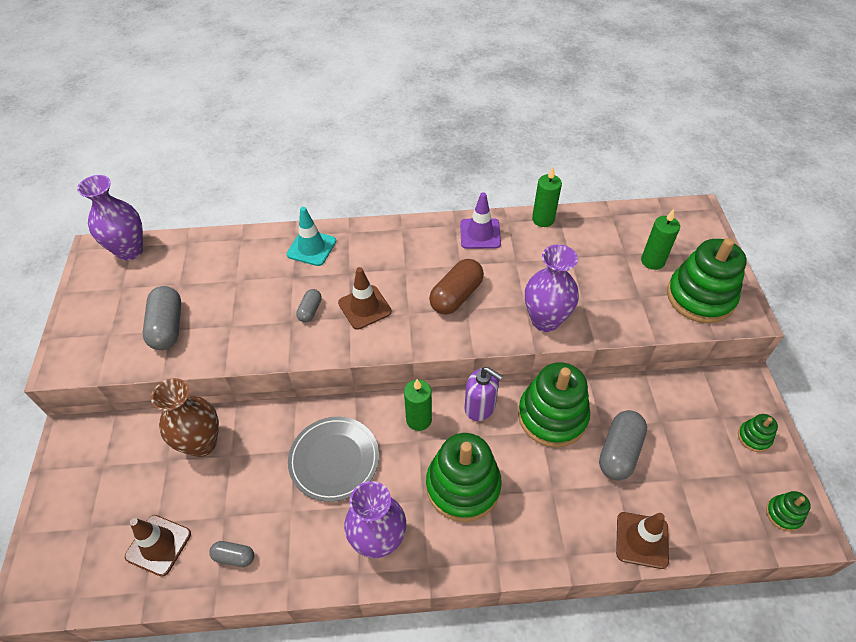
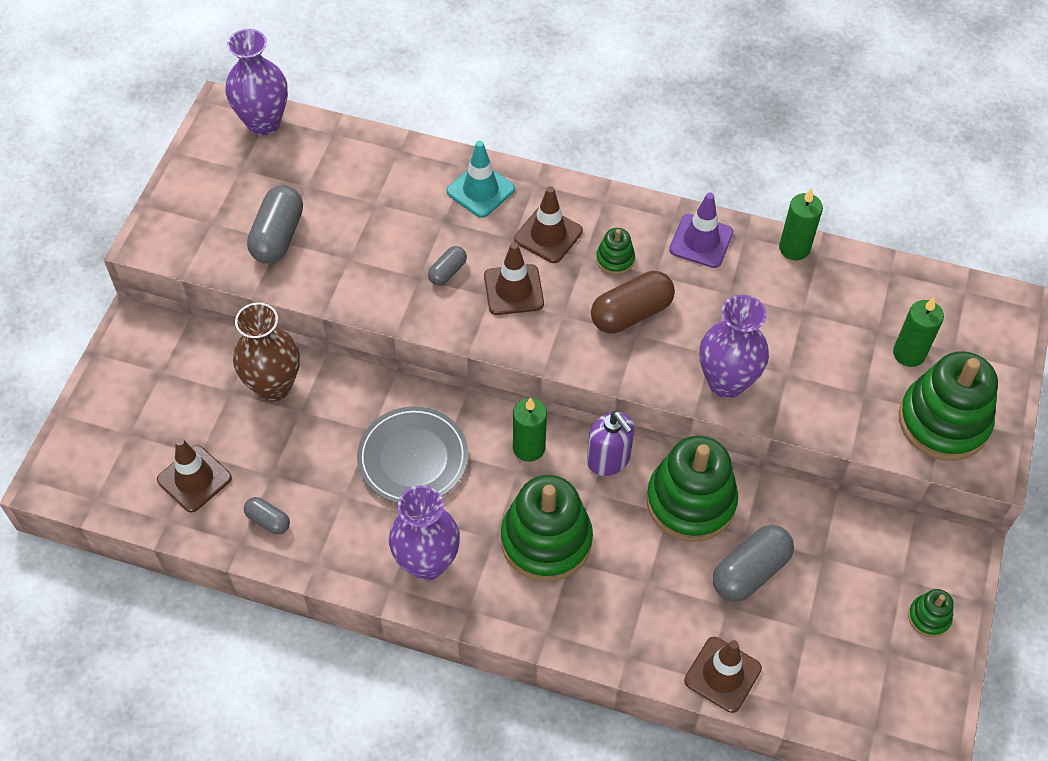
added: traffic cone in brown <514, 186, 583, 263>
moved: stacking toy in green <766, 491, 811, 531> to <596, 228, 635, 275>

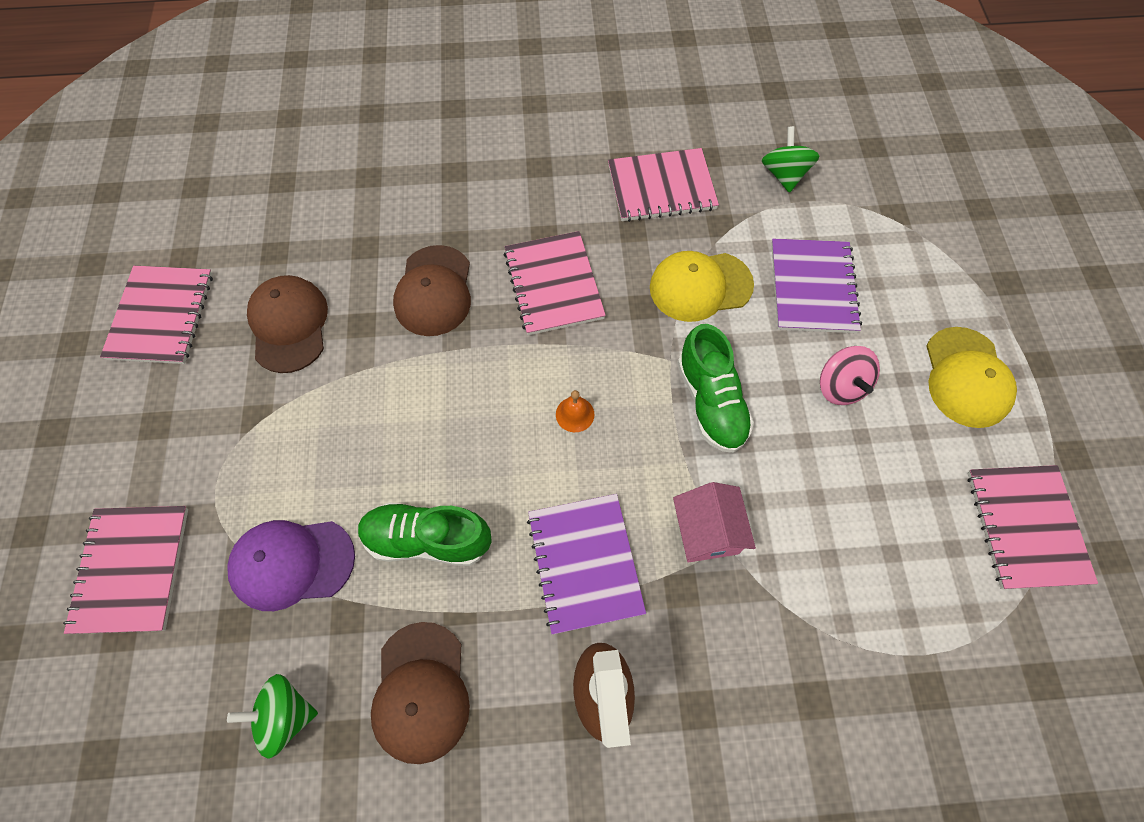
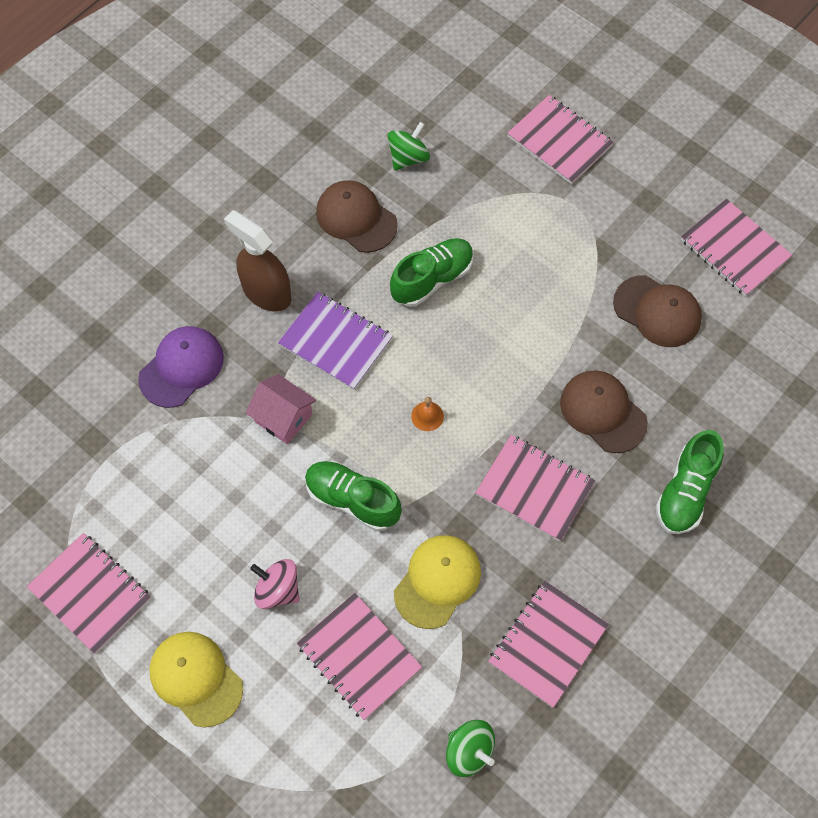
added: shoe in green <656, 430, 723, 534>
moved: cap in purple <227, 520, 355, 611> to <138, 326, 224, 408>
recoloured: notebook in purple <771, 239, 862, 333> to notebook in pink <297, 593, 422, 720>

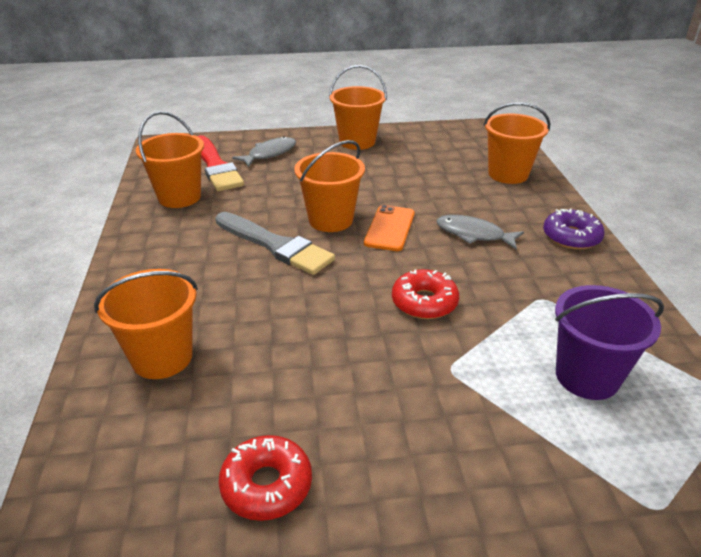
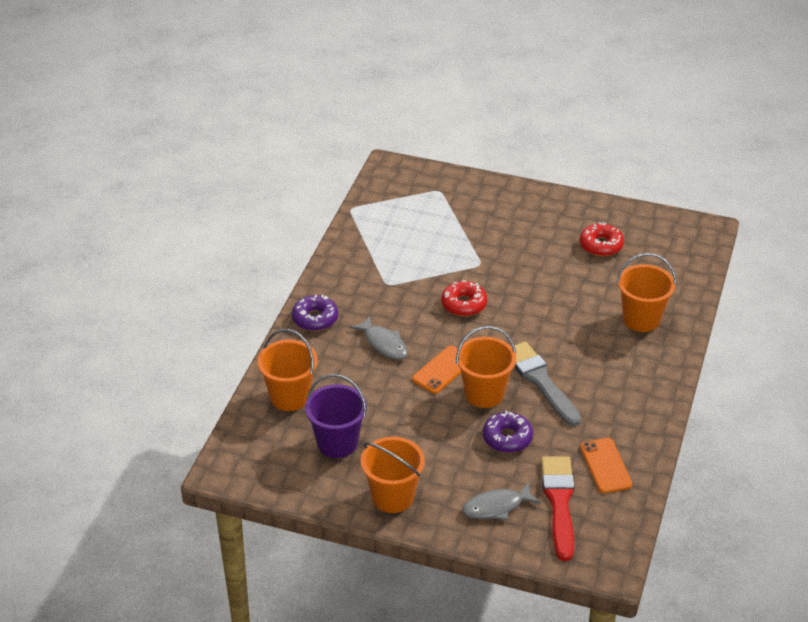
added: donut in purple <483, 411, 533, 453>
moved: bucket in purple <555, 285, 664, 400> to <305, 374, 367, 458>
replaced: bucket in orange <136, 111, 204, 208> to phone in orange <580, 438, 632, 493>

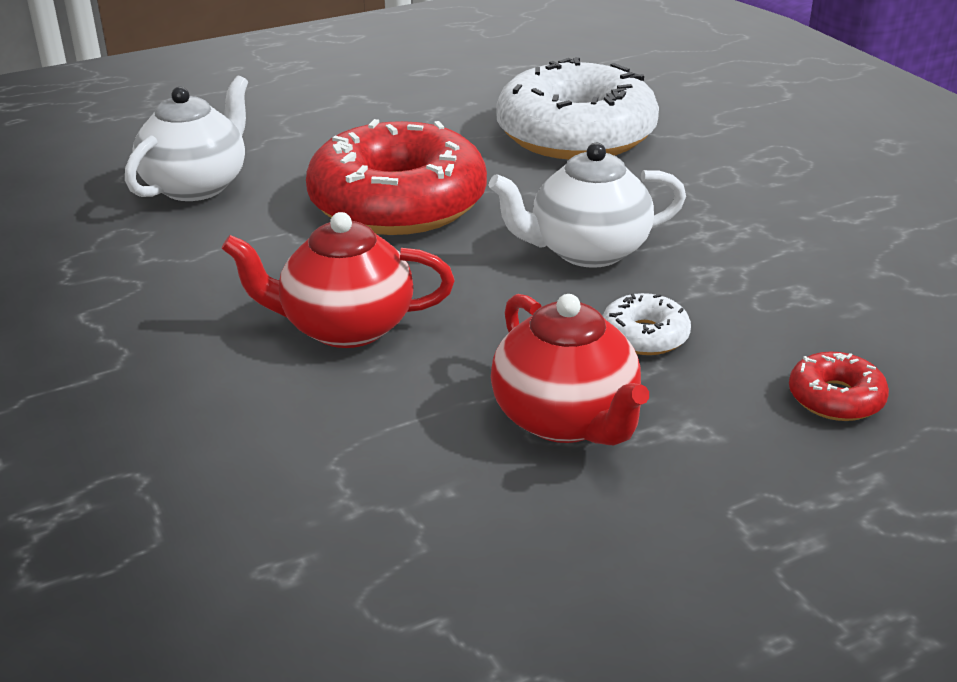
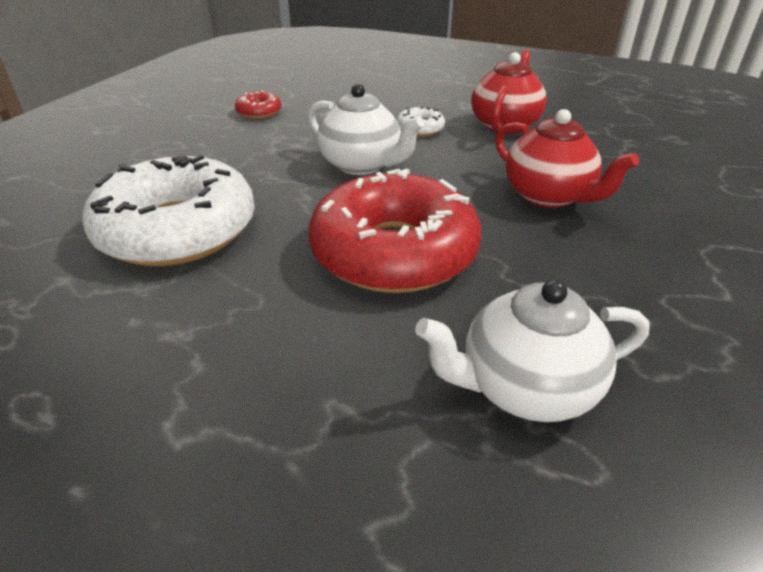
moved: donut in red <789, 351, 889, 421> to <235, 90, 281, 119>

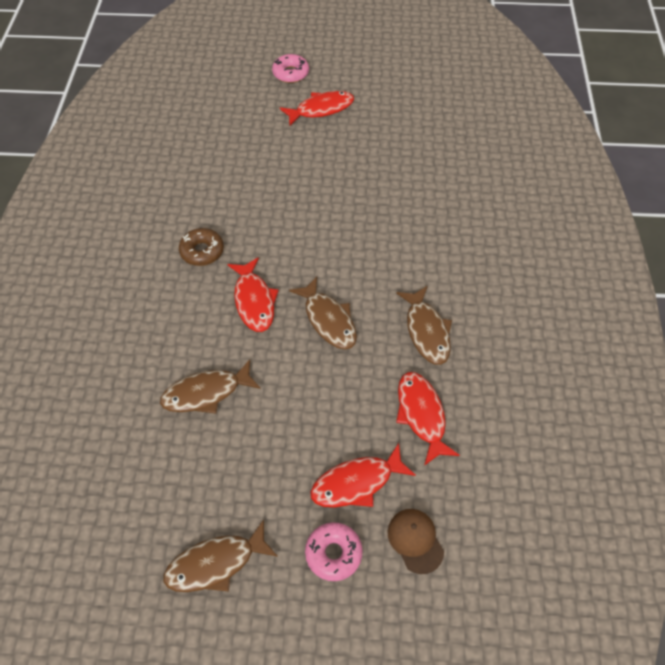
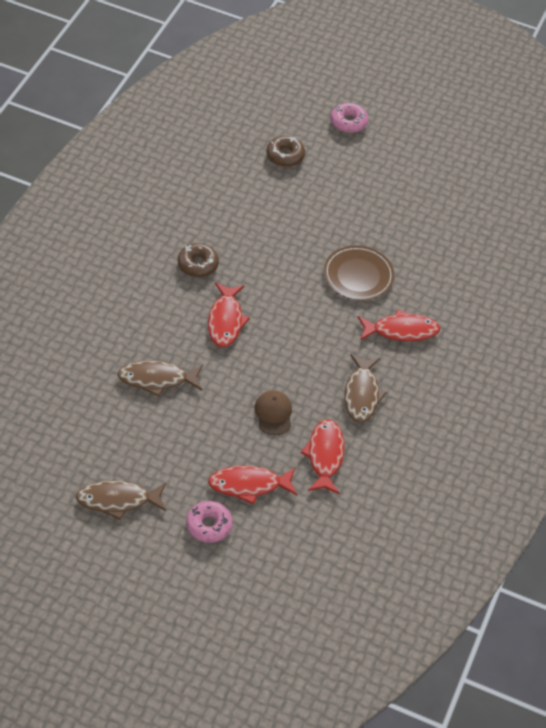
removed: fish in brown <289, 277, 357, 349>
added: donut in brown <266, 136, 305, 167>; plate in brown <324, 245, 394, 300>
moved: fish in red <280, 91, 354, 126> to <358, 309, 440, 341>; cap in brown <387, 509, 444, 574> to <254, 390, 292, 435>

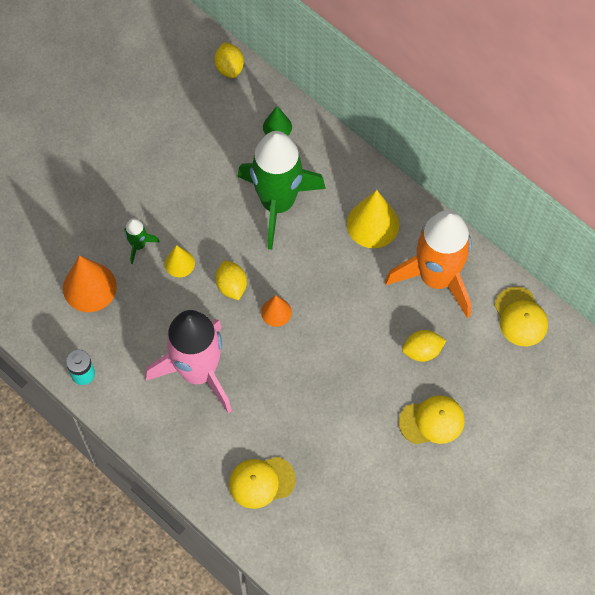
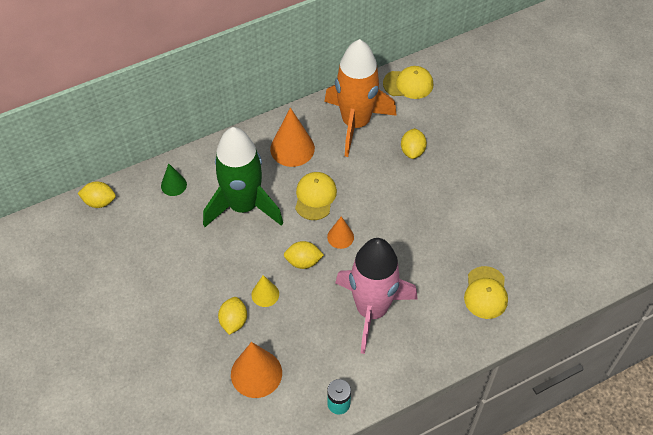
moved: cap in yellow <399, 396, 465, 444> to <295, 172, 337, 220>
replaced: rocket in green <124, 218, 159, 264> to lemon in yellow <218, 297, 247, 335>
recoloured: cone in yellow <347, 190, 399, 248> to cone in orange <270, 108, 315, 167>

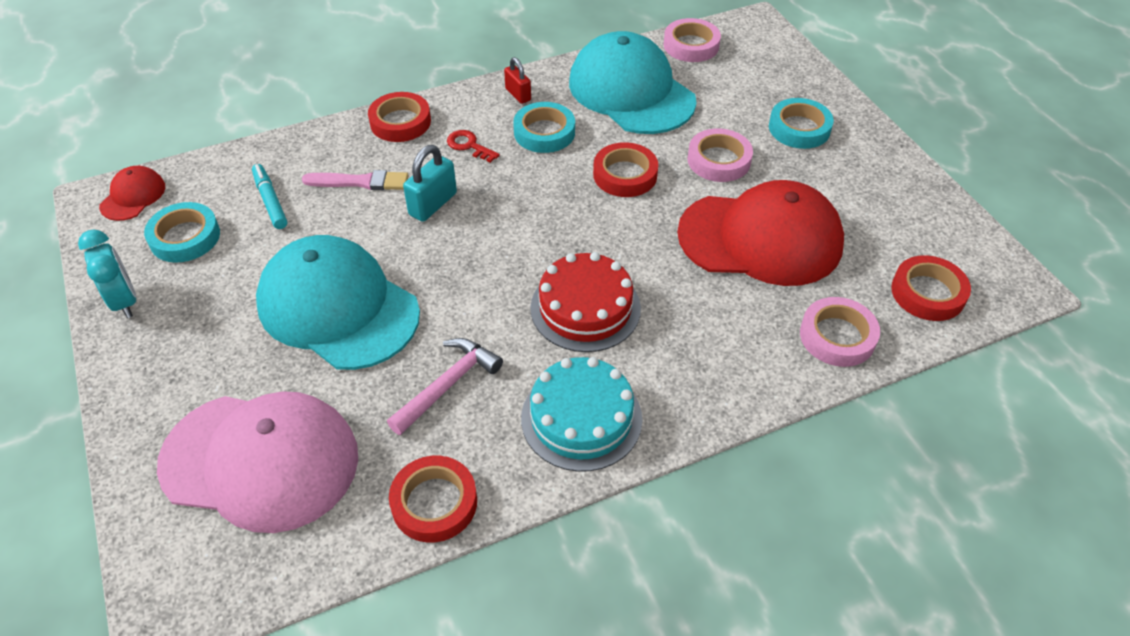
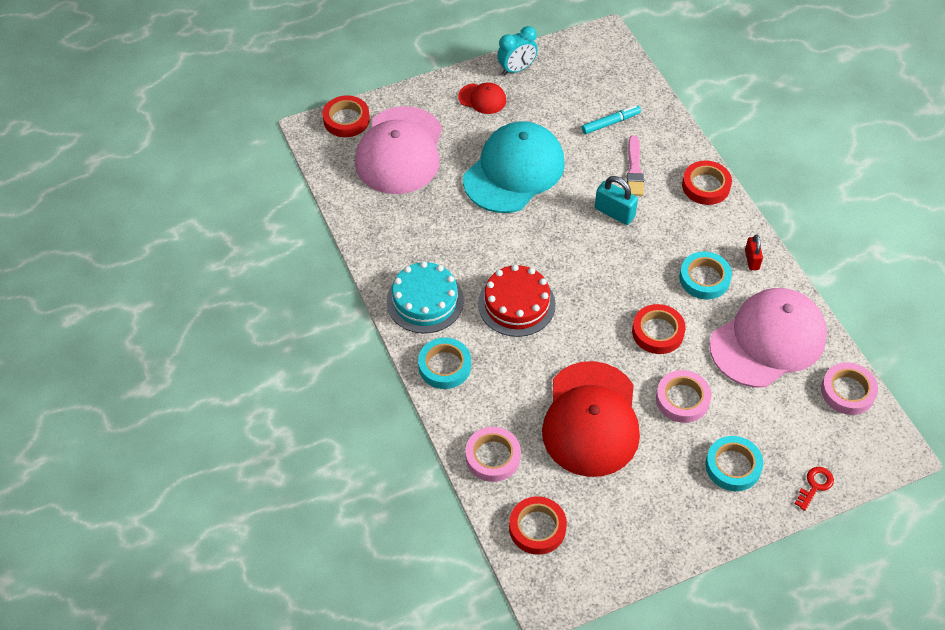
removed: hammer in pink <387, 338, 503, 435>
moved: key in red <447, 130, 500, 163> to <794, 467, 834, 511>; cap in red <99, 166, 165, 221> to <458, 82, 506, 114>; tape in turquoise <144, 202, 220, 263> to <418, 338, 471, 389>; tape in red <389, 456, 477, 543> to <323, 96, 370, 137>
recoloured: cap in turquoise <569, 31, 697, 134> to cap in pink <710, 288, 827, 388>
turned: padlock in red <504, 57, 531, 104> = <745, 235, 763, 270> 60 degrees counterclockwise

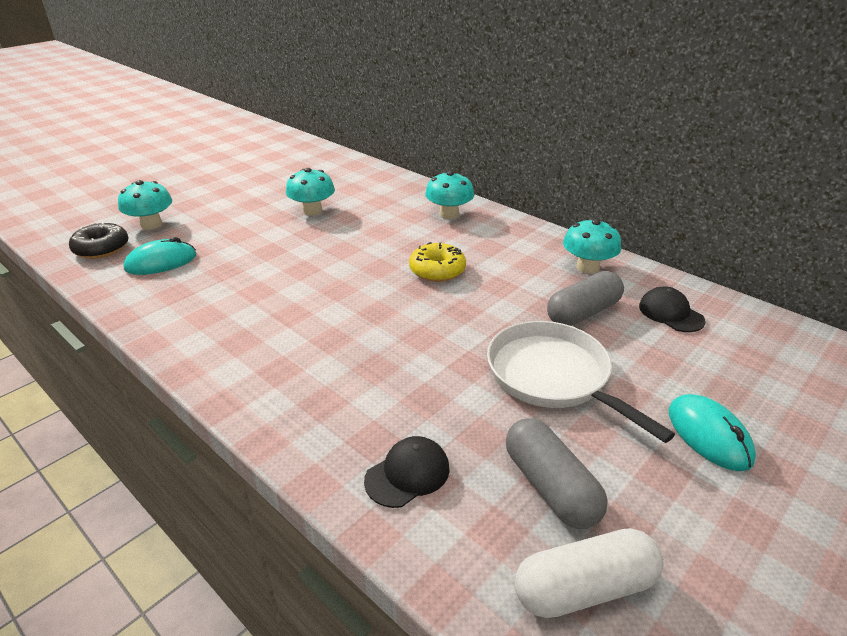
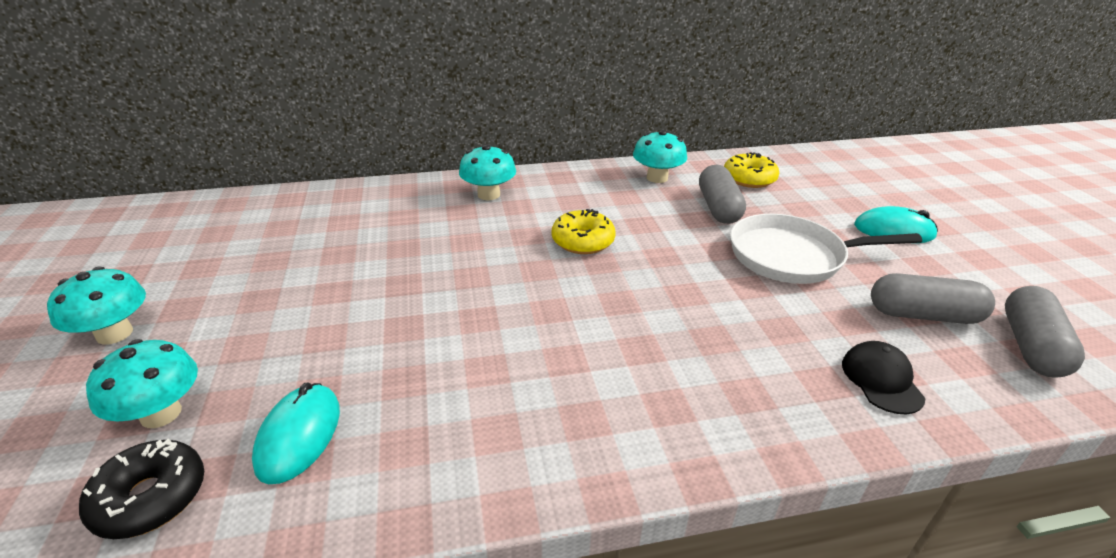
moved: mushroom in turquoise <286, 168, 335, 216> to <47, 266, 146, 345>
replaced: cap in black <639, 286, 706, 332> to donut in yellow <724, 152, 779, 188>
recoloured: capsule in white <515, 528, 663, 618> to capsule in grey <1005, 286, 1085, 378>

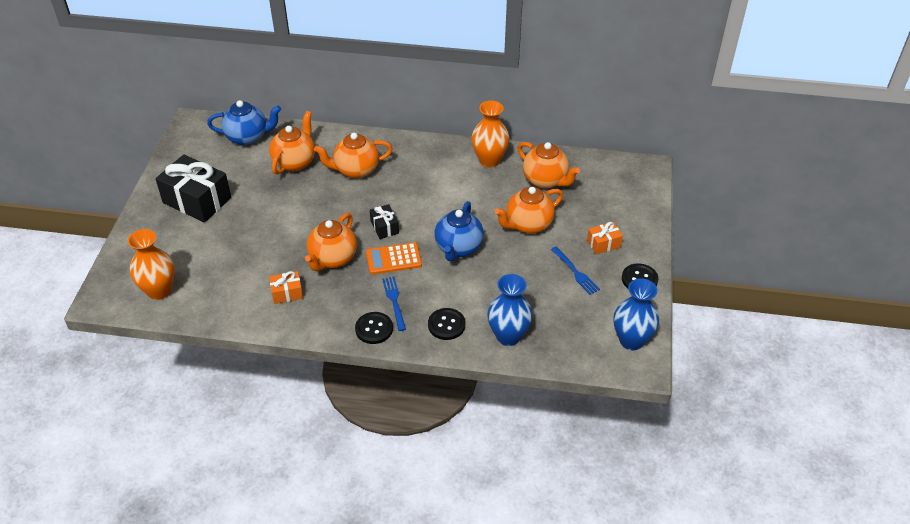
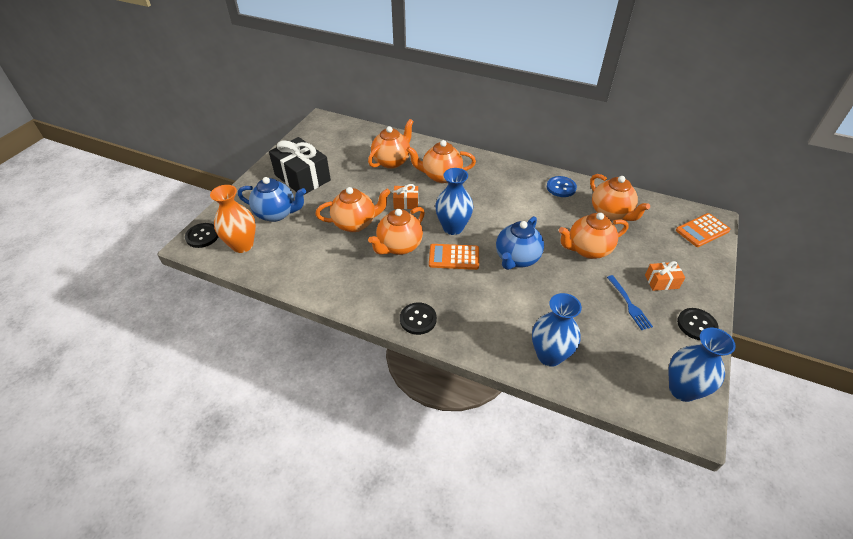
removed: fork in blue <382, 277, 406, 331>
added: teapot in orange <315, 187, 391, 232>; calculator in orange <676, 213, 731, 247>
moved: teapot in blue <207, 100, 281, 146> to <238, 177, 306, 222>; gift in orange <269, 271, 303, 304> to <393, 184, 418, 209>; button in black <428, 308, 465, 340> to <185, 223, 219, 248>
replaced: vase in orange <471, 101, 509, 168> to button in blue <547, 176, 577, 197>; gift in black <370, 204, 399, 239> to vase in blue <435, 168, 473, 235>

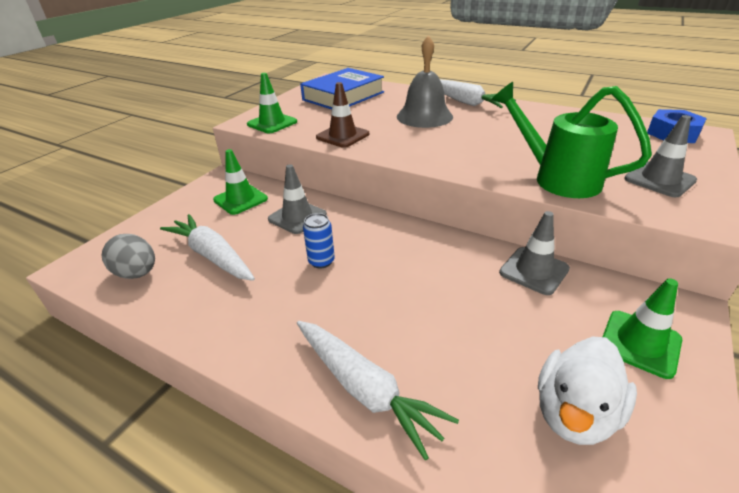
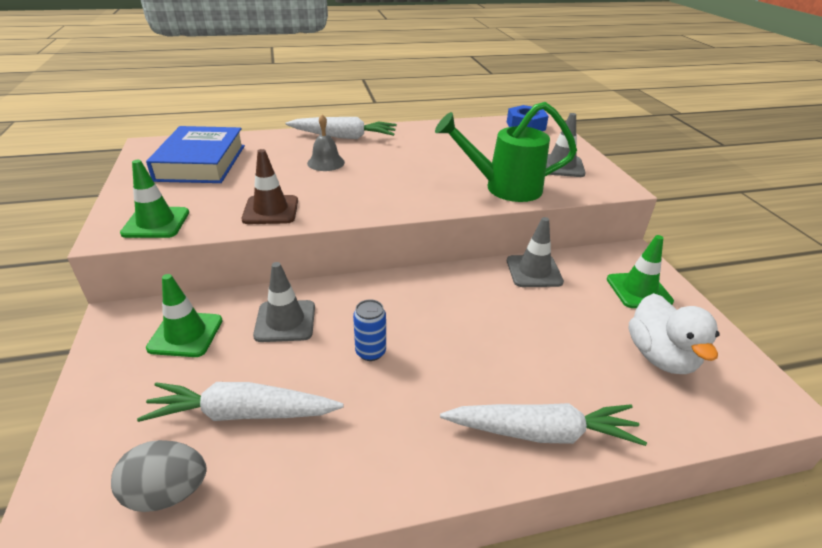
resized: bell in grey <397, 35, 453, 128> = <307, 114, 345, 171> x0.59

